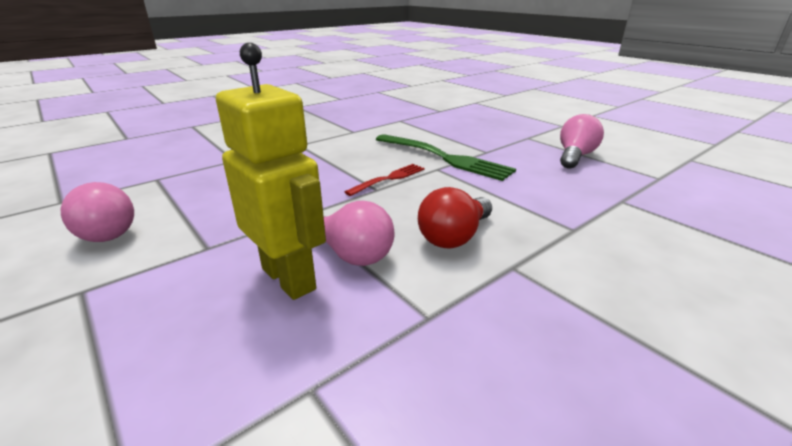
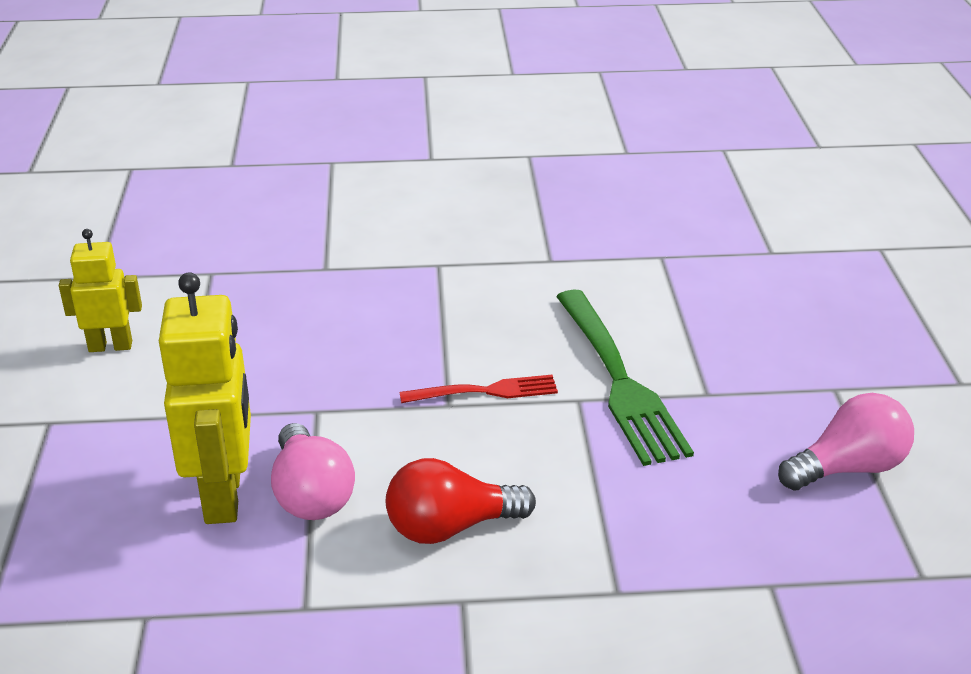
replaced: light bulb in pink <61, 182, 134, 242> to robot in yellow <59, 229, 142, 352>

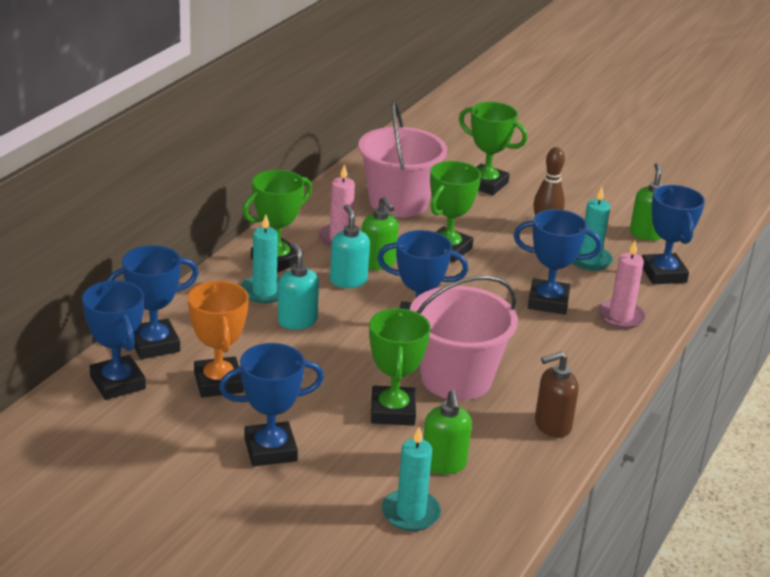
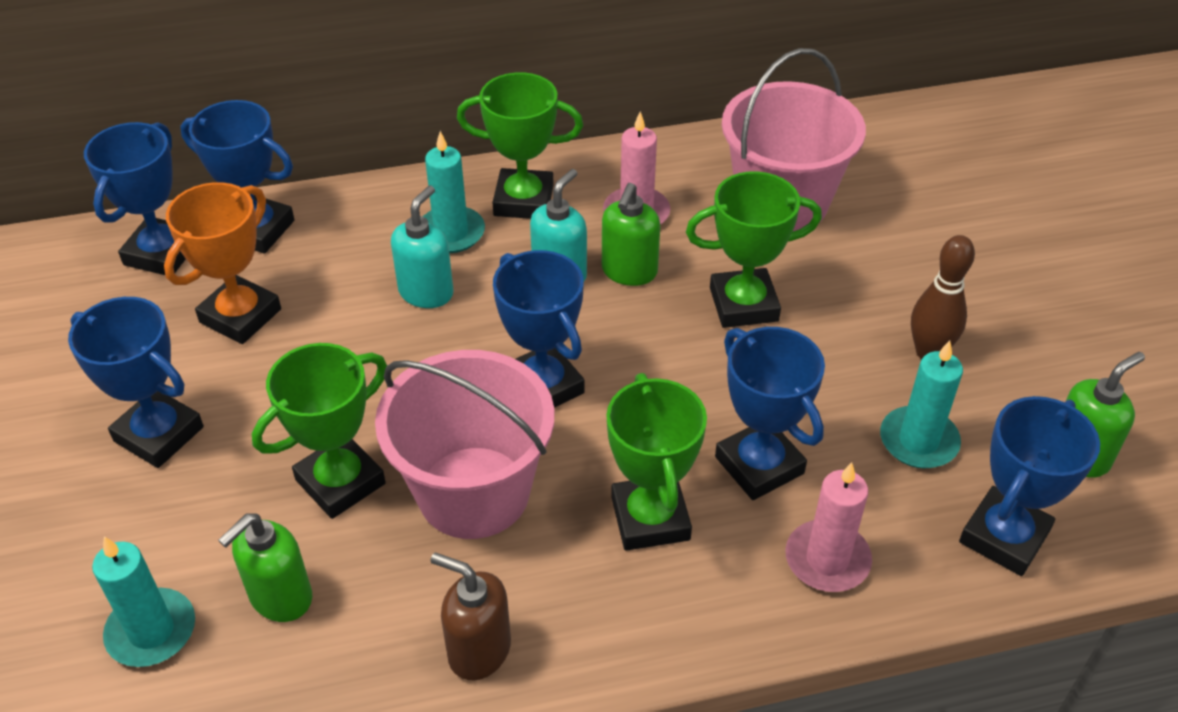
moved: trophy in green <459, 102, 527, 195> to <607, 373, 707, 551>

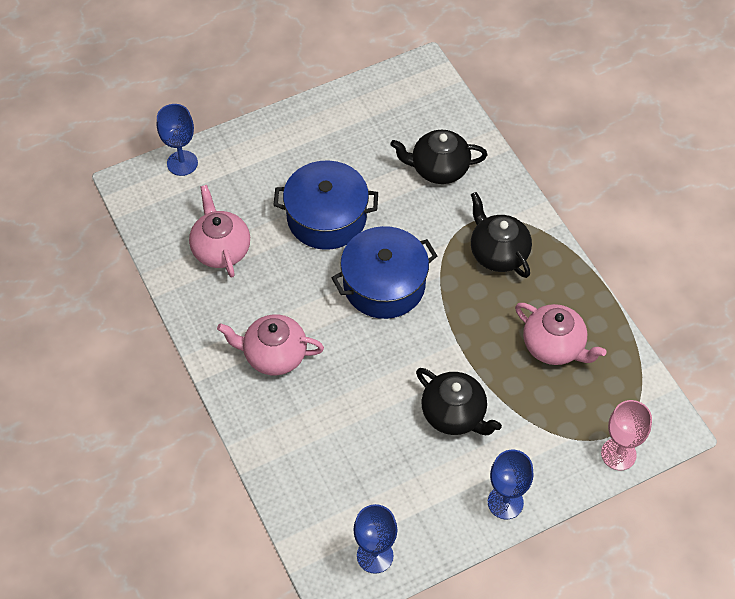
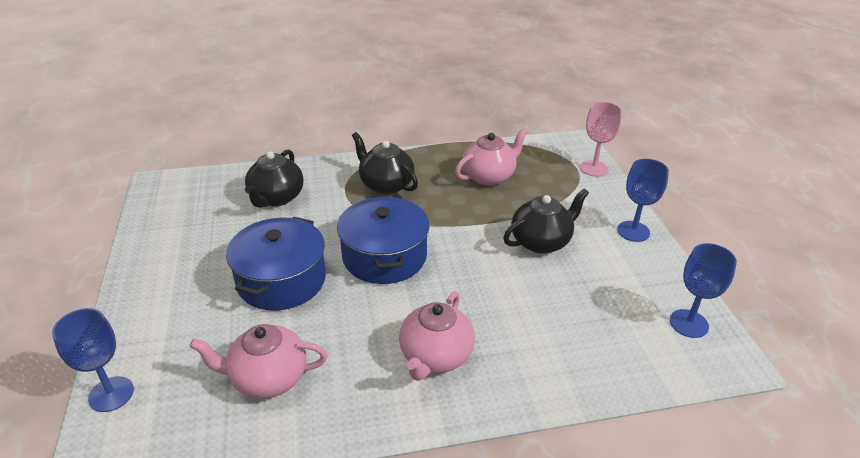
turned: teapot in black <471, 192, 532, 278> = <352, 132, 418, 195> 60 degrees clockwise

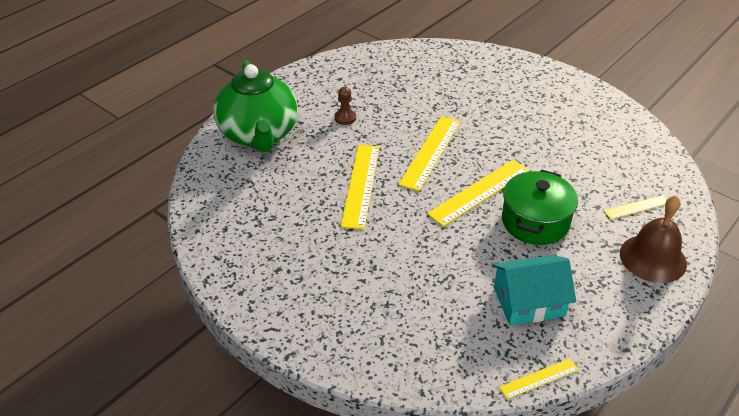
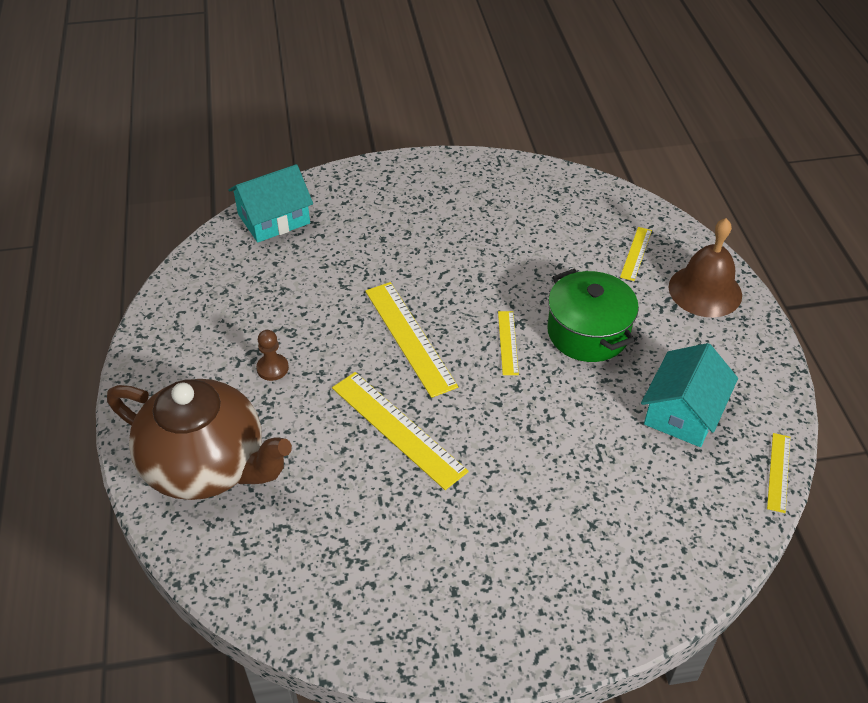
added: house in turquoise <228, 164, 313, 243>
recoloured: teapot in green <214, 60, 298, 153> to teapot in brown <107, 379, 292, 500>
resized: ruler in yellow <427, 160, 530, 227> = <498, 311, 519, 375> x0.54

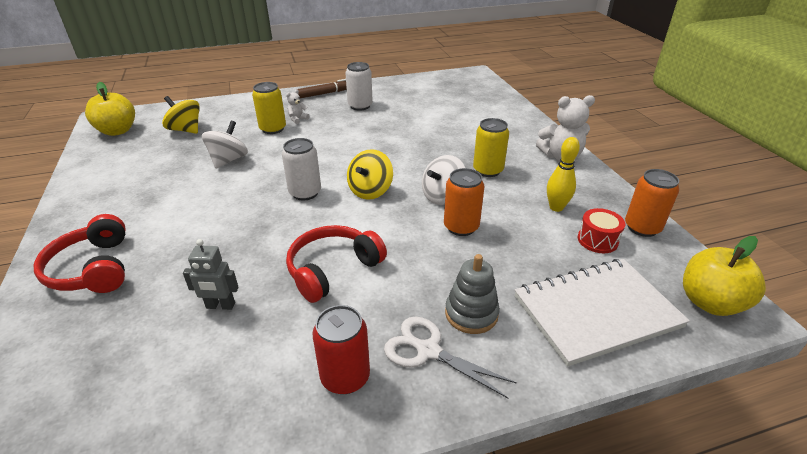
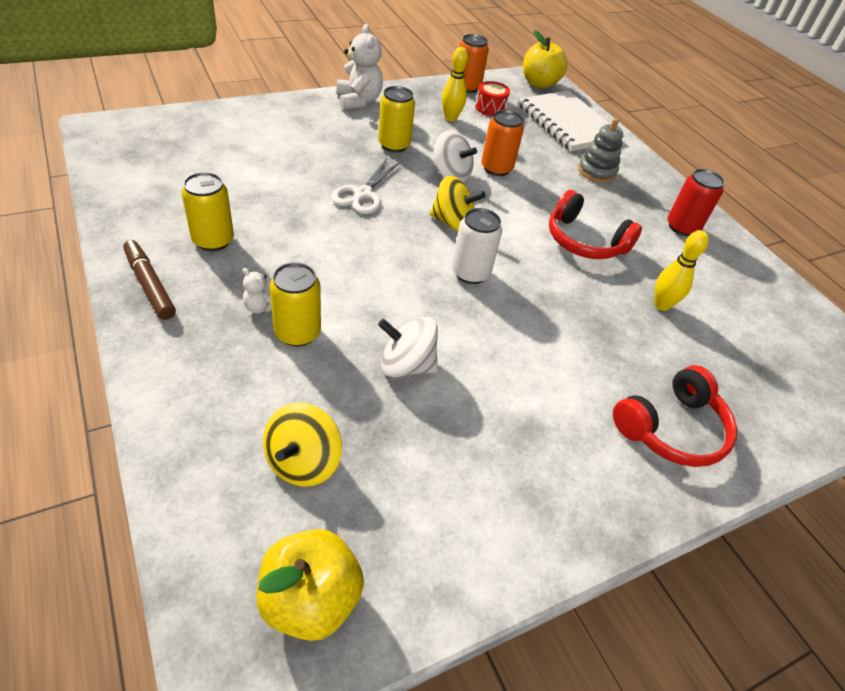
moved: scissors in white <384, 317, 517, 398> to <331, 158, 400, 214>
replaced: robot in grey <183, 239, 239, 310> to bowling pin in yellow <654, 230, 709, 311>
recoloured: can in white <345, 62, 373, 111> to can in yellow <181, 172, 234, 251>

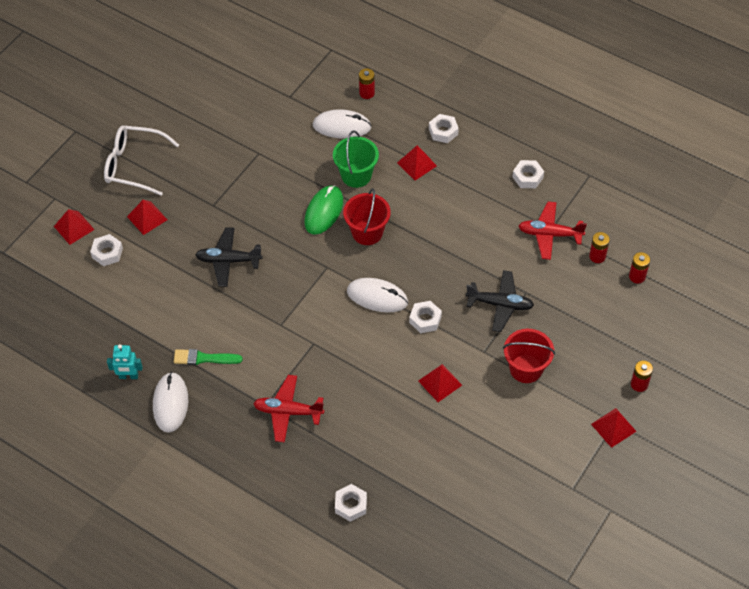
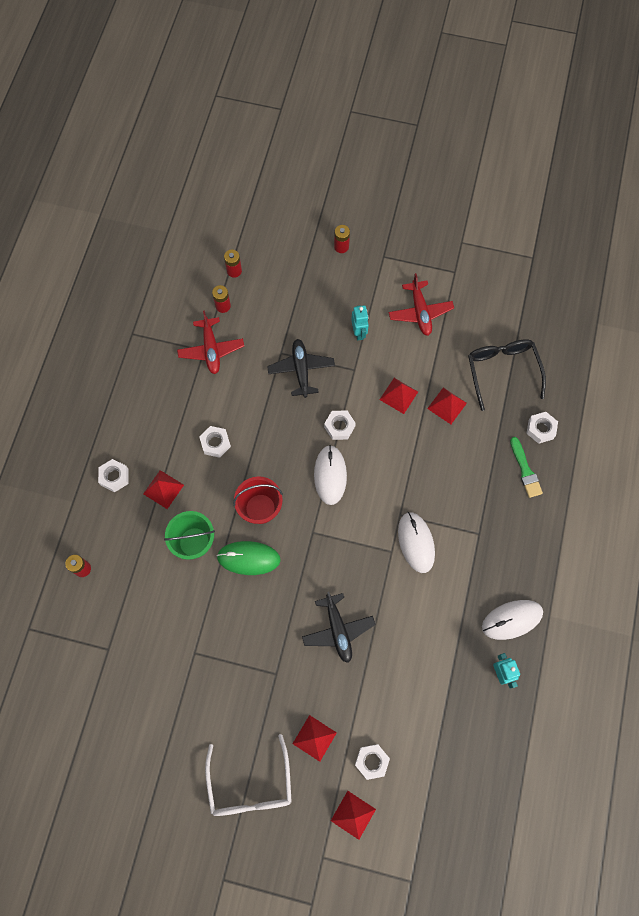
added: glasses in black <468, 339, 546, 411>
moved: mouse in white <313, 109, 372, 139> to <398, 512, 435, 573>; nut in white <512, 160, 544, 188> to <200, 426, 231, 458>; brush in green <173, 349, 243, 365> to <510, 437, 543, 498>; plane in red <253, 375, 324, 442> to <388, 273, 454, 336>; pyramid in red <591, 408, 637, 448> to <427, 387, 467, 424>
replaced: bucket in red <503, 329, 555, 383> to robot in turquoise <351, 305, 369, 340>

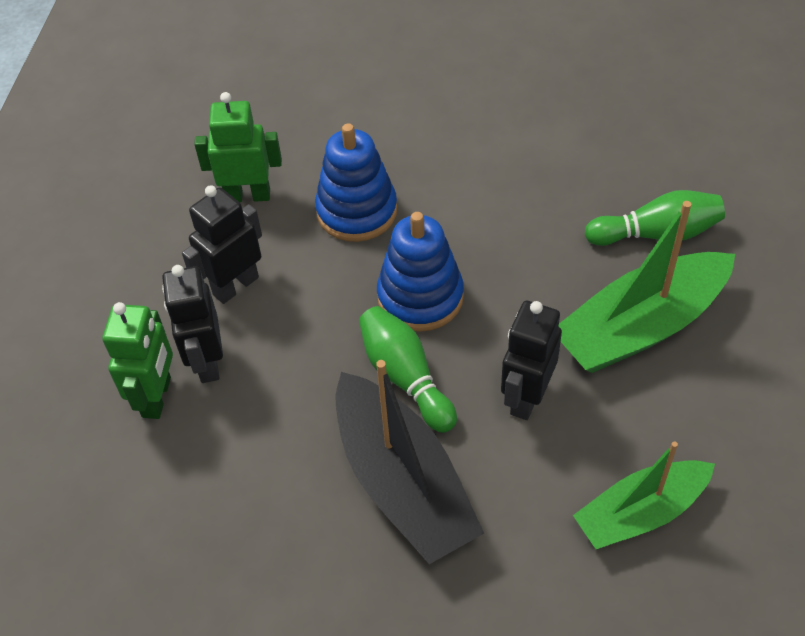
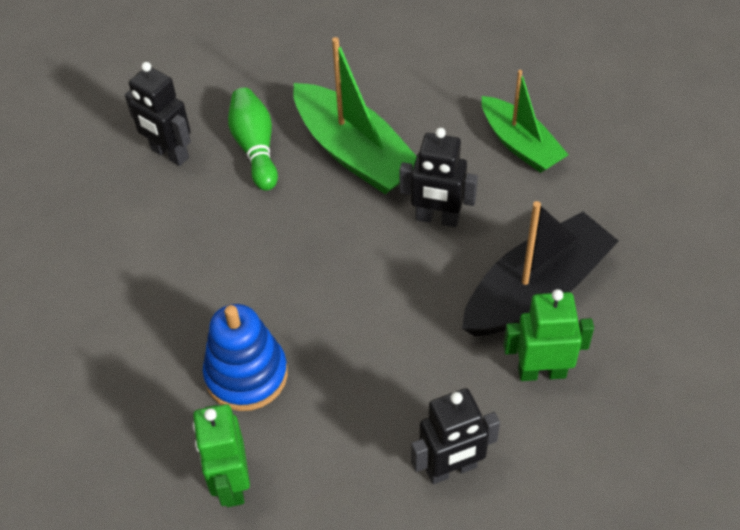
removed: stacking toy in blue <377, 212, 464, 332>; bowling pin in green <359, 306, 457, 433>
moved: robot in black <182, 185, 262, 304> to <125, 62, 191, 166>; robot in green <102, 302, 173, 419> to <504, 289, 594, 381>

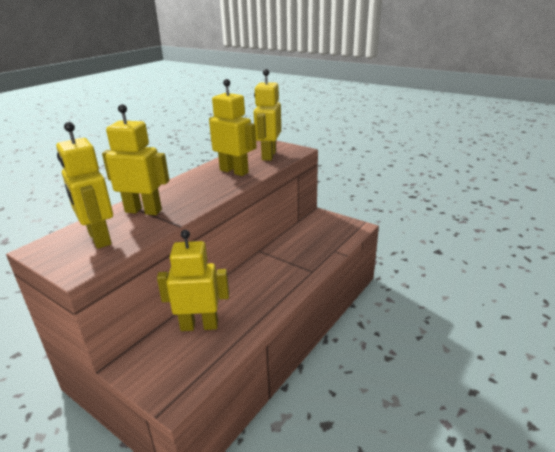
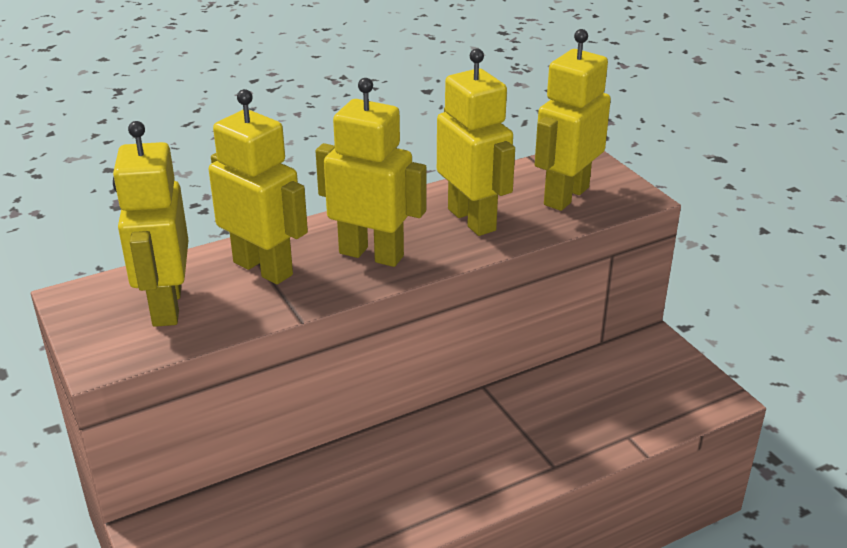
moved: robot in yellow <157, 230, 229, 331> to <316, 78, 426, 267>

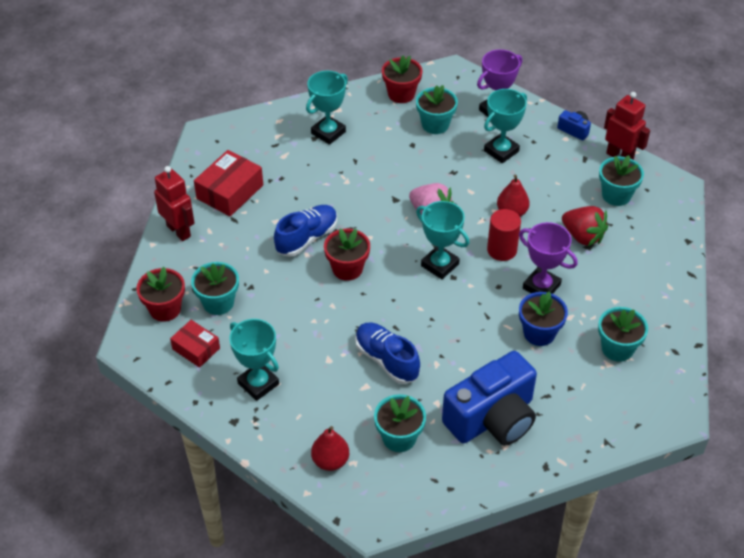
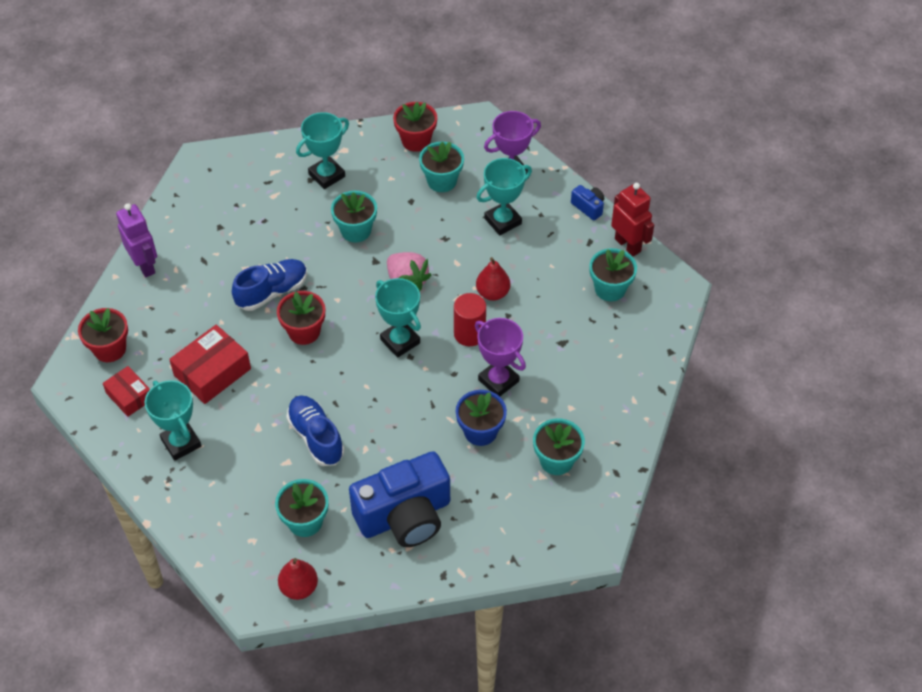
removed: strawberry in red <562, 206, 608, 246>
moved: box in red <194, 150, 263, 216> to <169, 325, 251, 404>; flower pot in turquoise <191, 262, 239, 315> to <331, 191, 377, 243>; pear in red <311, 426, 349, 471> to <278, 558, 318, 600>
recoloured: robot in red <154, 166, 195, 241> to robot in purple <116, 203, 157, 277>

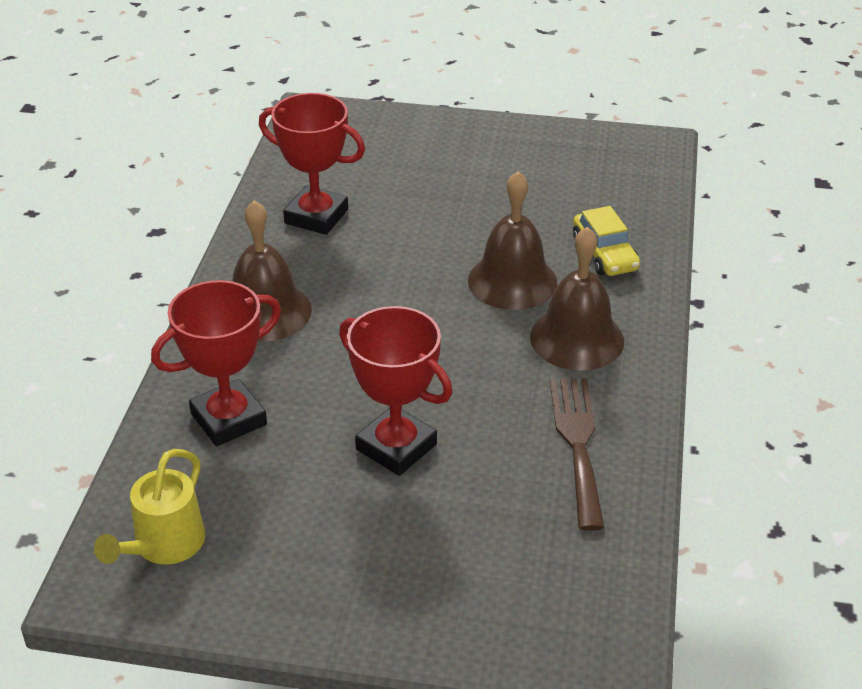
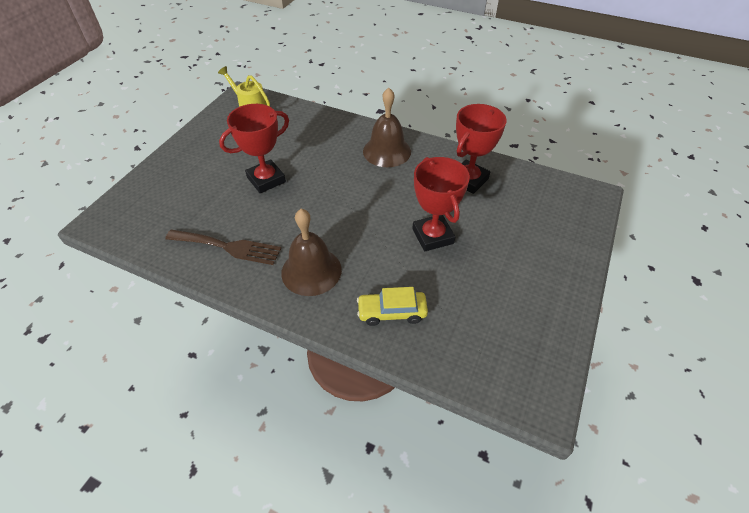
removed: bell in brown <468, 171, 557, 310>
moved: trophy in red <151, 280, 281, 446> to <412, 157, 470, 251>

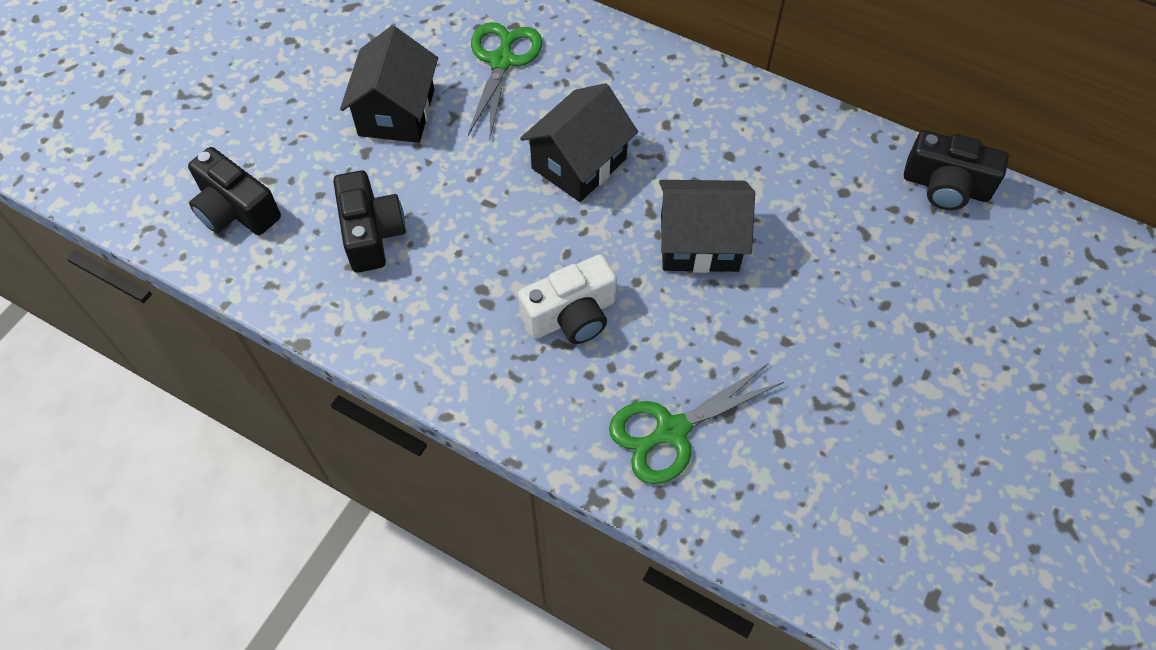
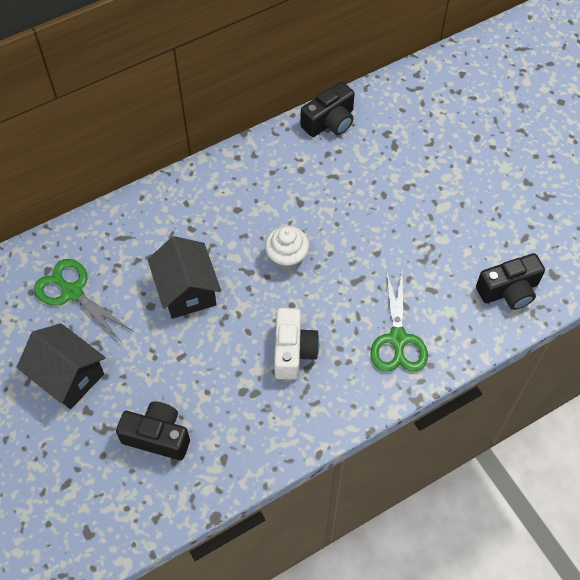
moved: camera in black <188, 147, 281, 235> to <476, 253, 545, 310>
replaced: house in black <659, 180, 755, 273> to cupcake in white <265, 226, 309, 272>

